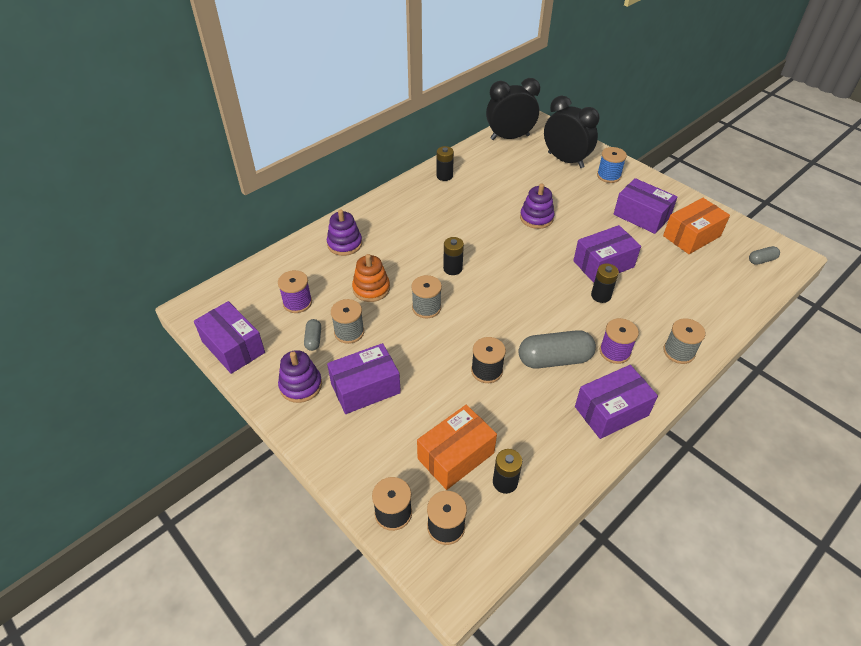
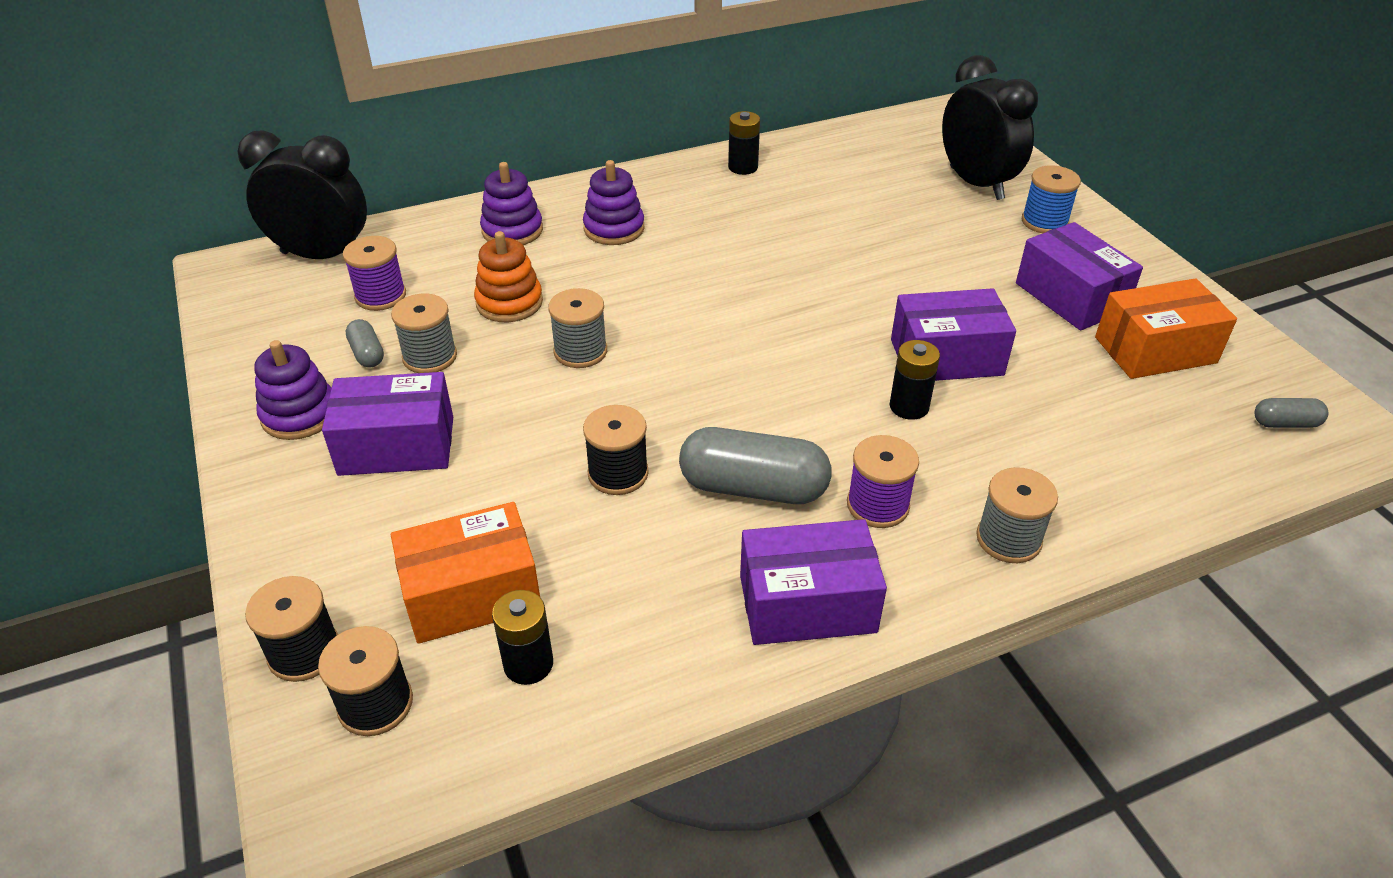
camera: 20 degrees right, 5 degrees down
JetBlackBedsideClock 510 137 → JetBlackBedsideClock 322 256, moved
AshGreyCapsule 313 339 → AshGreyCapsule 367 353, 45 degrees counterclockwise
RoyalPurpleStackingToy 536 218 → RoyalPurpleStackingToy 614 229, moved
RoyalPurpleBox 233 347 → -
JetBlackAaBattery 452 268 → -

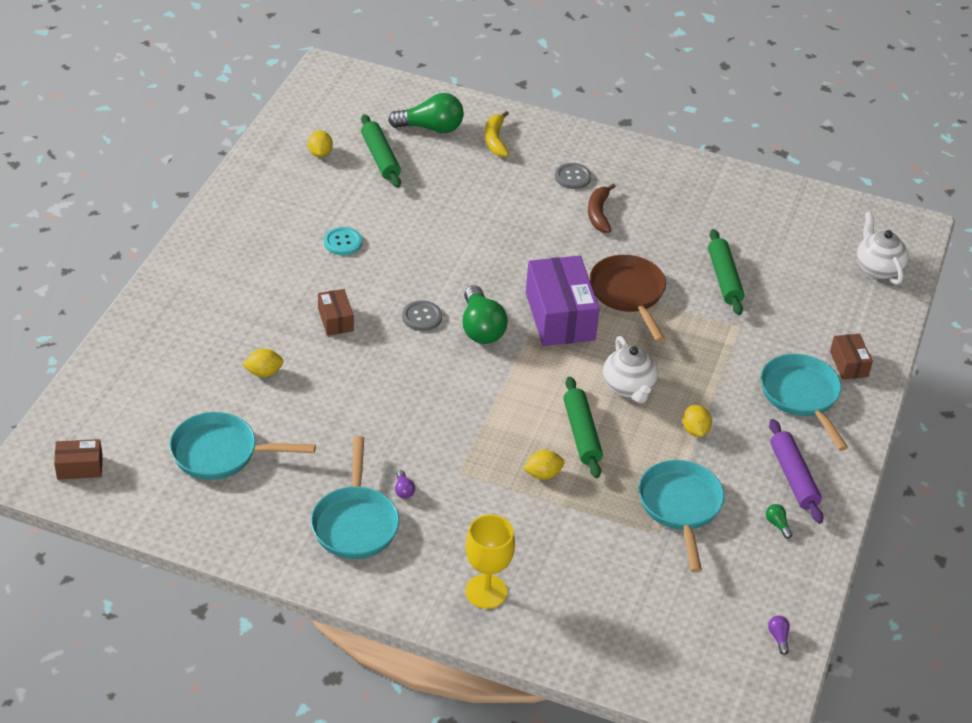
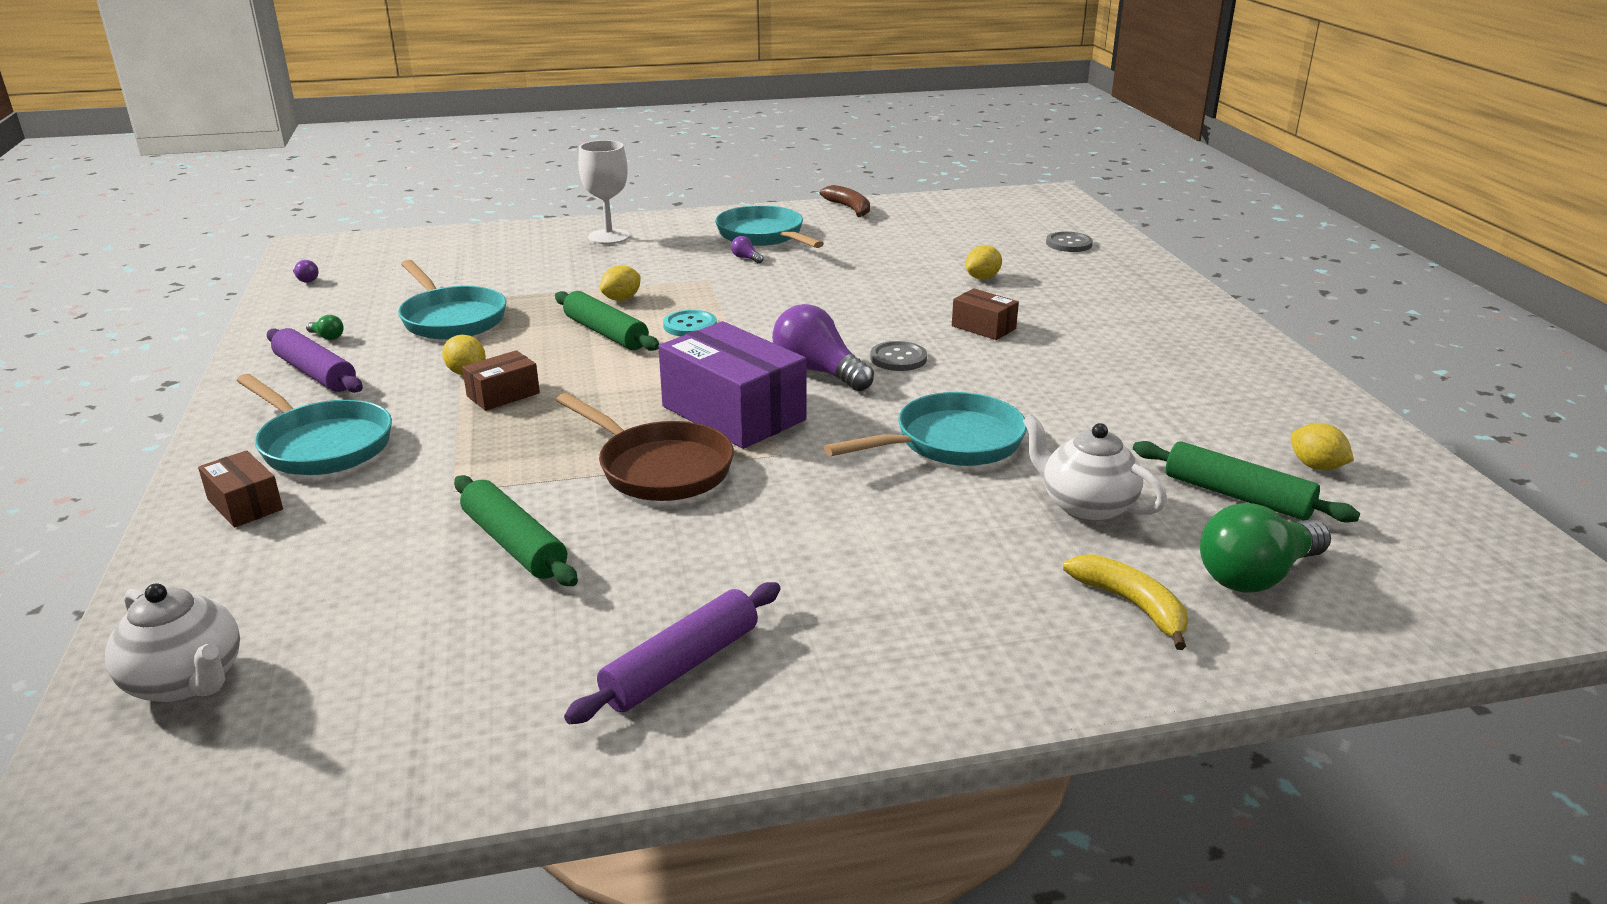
camera: 150 degrees right, 15 degrees down
RussetBox 80 467 → RussetBox 503 395, moved
- → RoyalPurplePastryRoller 681 666
YellowWineGlass 486 591 → PureWhiteWineGlass 609 237
TurquoiseSewingButton 343 242 → TurquoiseSewingButton 690 325, moved
EmeraldLightbulb 481 328 → RoyalPurpleLightbulb 818 371
RussetBanana 599 214 → RussetBanana 849 208, moved
TurquoiseSkillet 221 453 → TurquoiseSkillet 951 442, moved
PureWhiteTeapot 628 387 → PureWhiteTeapot 1086 506, moved
AshGreySewingButton 572 177 → AshGreySewingButton 1069 244, moved

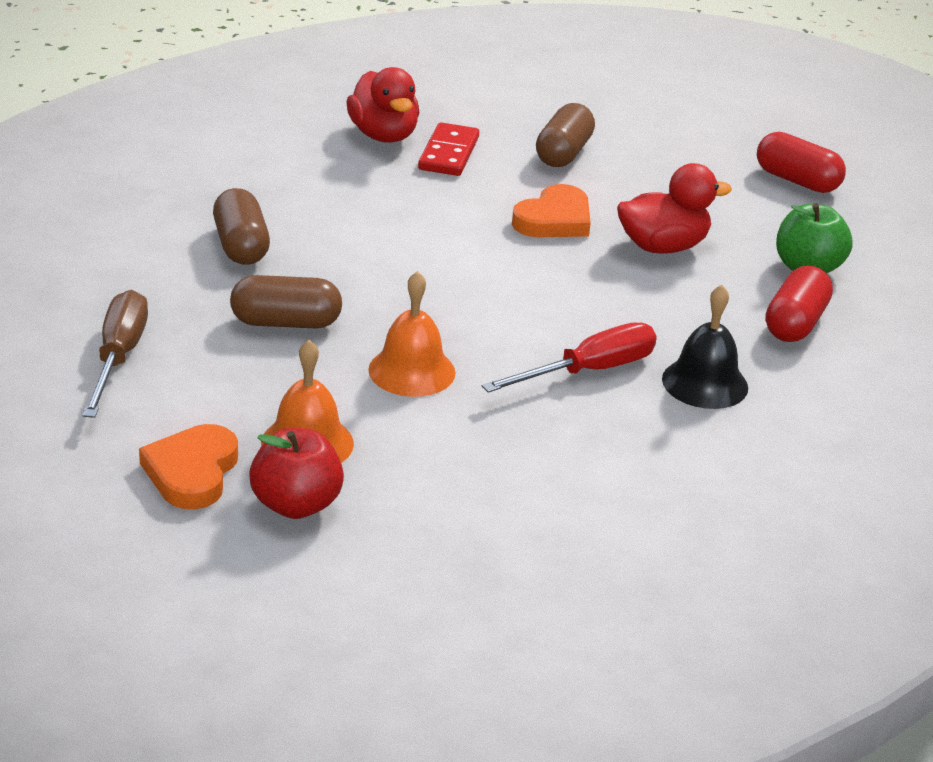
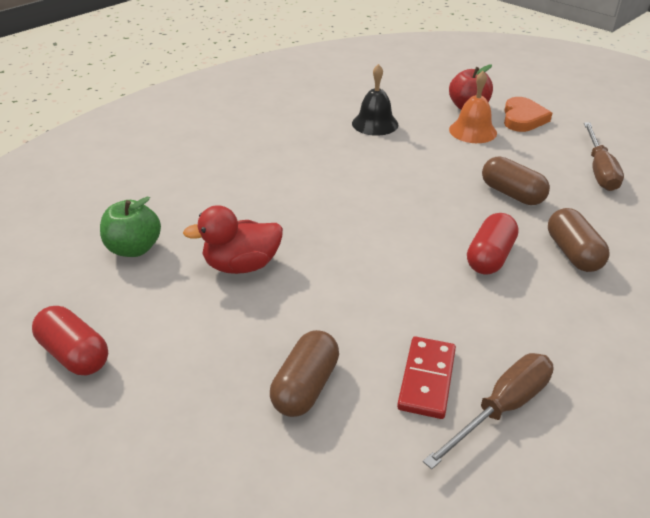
camera: 175 degrees left, 5 degrees up
JetBlackBell 705 383 → JetBlackBell 375 123, moved
CrimsonRubberDuck 383 135 → RussetHandScrewdriver 501 408
CrimsonCapsule 795 323 → CrimsonCapsule 490 257, moved
RussetCapsule 286 322 → RussetCapsule 512 194, 45 degrees clockwise
OrangeColouredBell 412 371 → -
CrimsonHandScrewdriver 588 371 → -
OrangeColouredHeart 554 220 → -

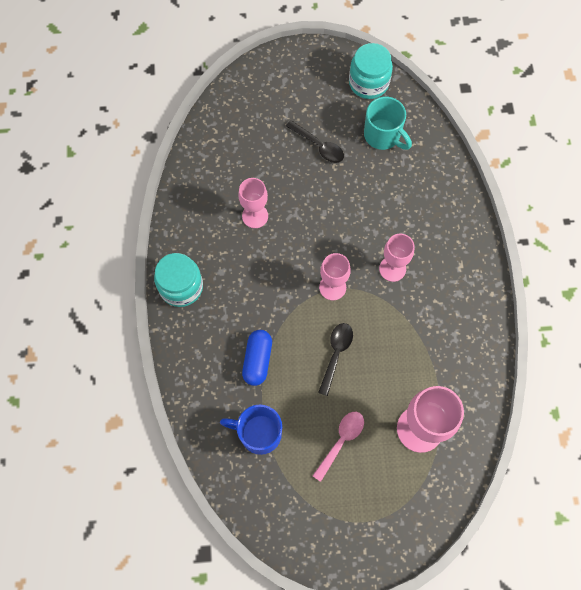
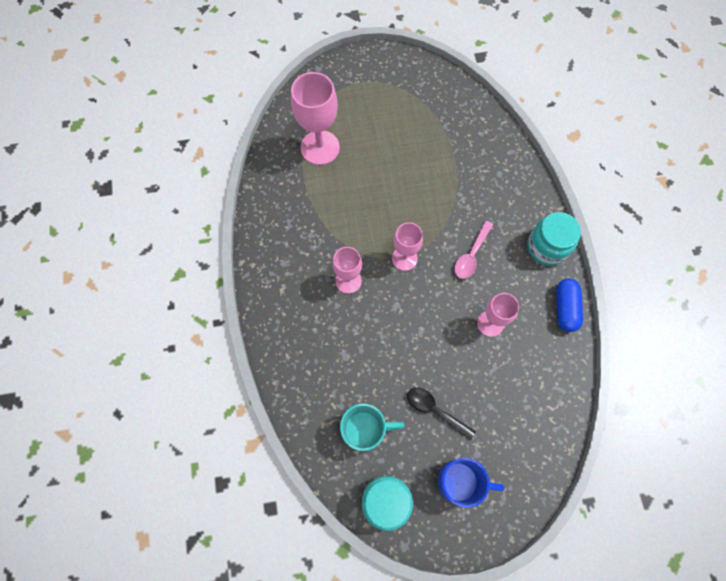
camera: 175 degrees right, 0 degrees up
TurquoiseTeaMug 383 135 → TurquoiseTeaMug 365 430, 135 degrees clockwise
CobaltTeaMug 258 433 → CobaltTeaMug 460 482, moved
PinkSpoon 341 441 → PinkSpoon 471 255, moved
CobaltCapsule 257 360 → CobaltCapsule 565 308, moved
JetBlackSpoon 336 354 → -

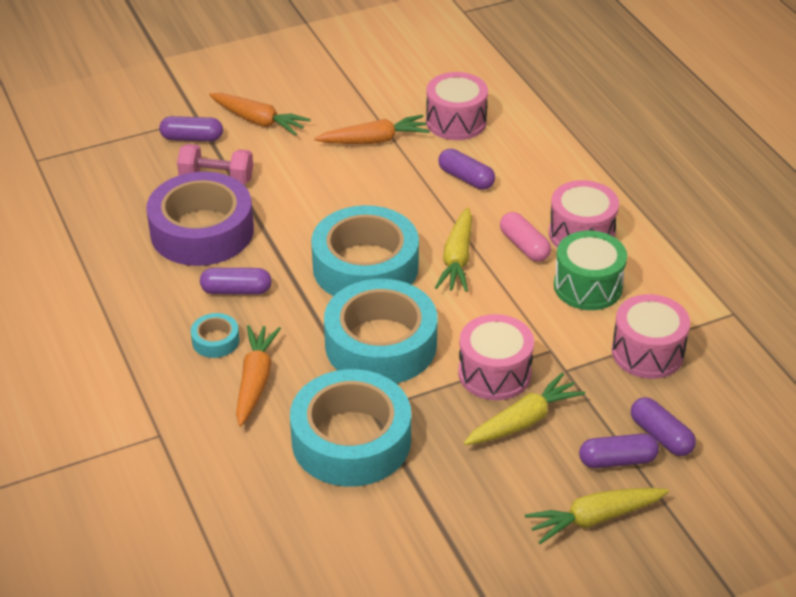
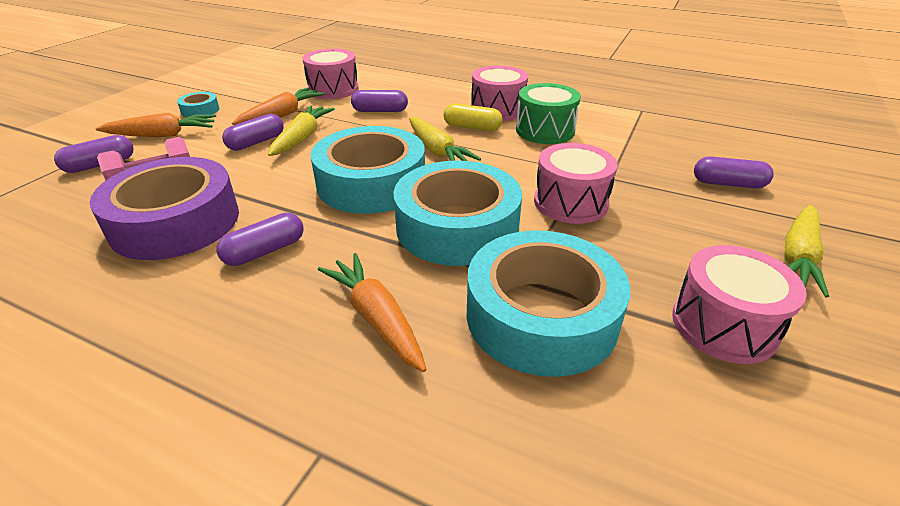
camera: 40 degrees left, 5 degrees down
TurquoiseTape 215 341 → TurquoiseTape 200 110, moved
RoyalPurpleCapsule 617 460 → RoyalPurpleCapsule 256 142, moved
YellowCarrot 522 421 → YellowCarrot 302 138, moved
PinkCapsule 524 246 → YellowCapsule 472 127
PinkToyDrum 647 352 → PinkToyDrum 723 325, moved

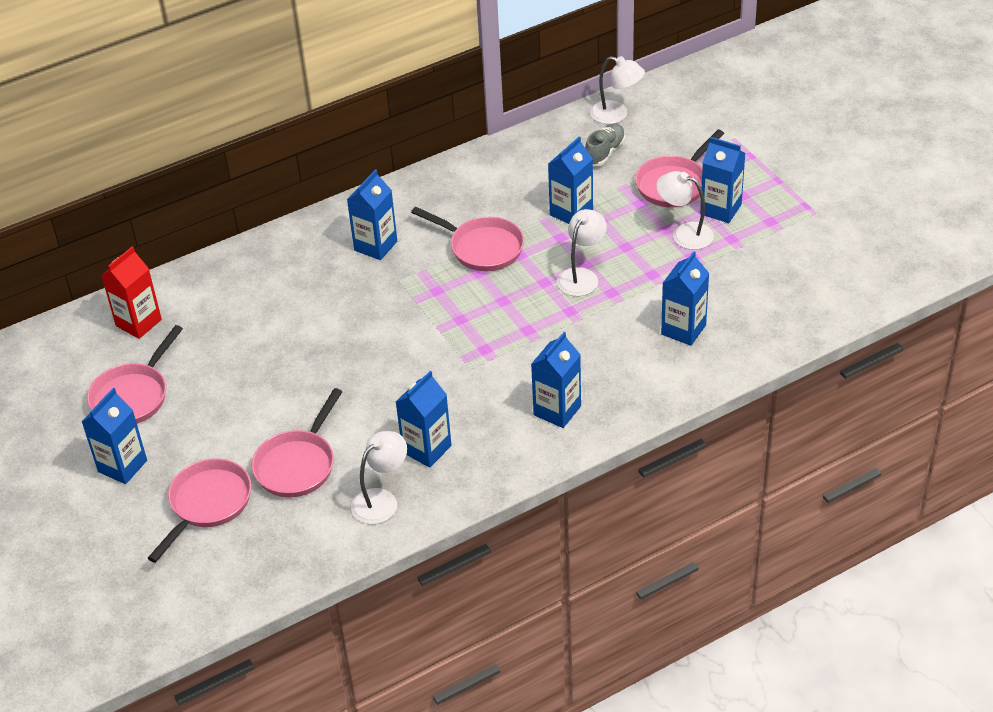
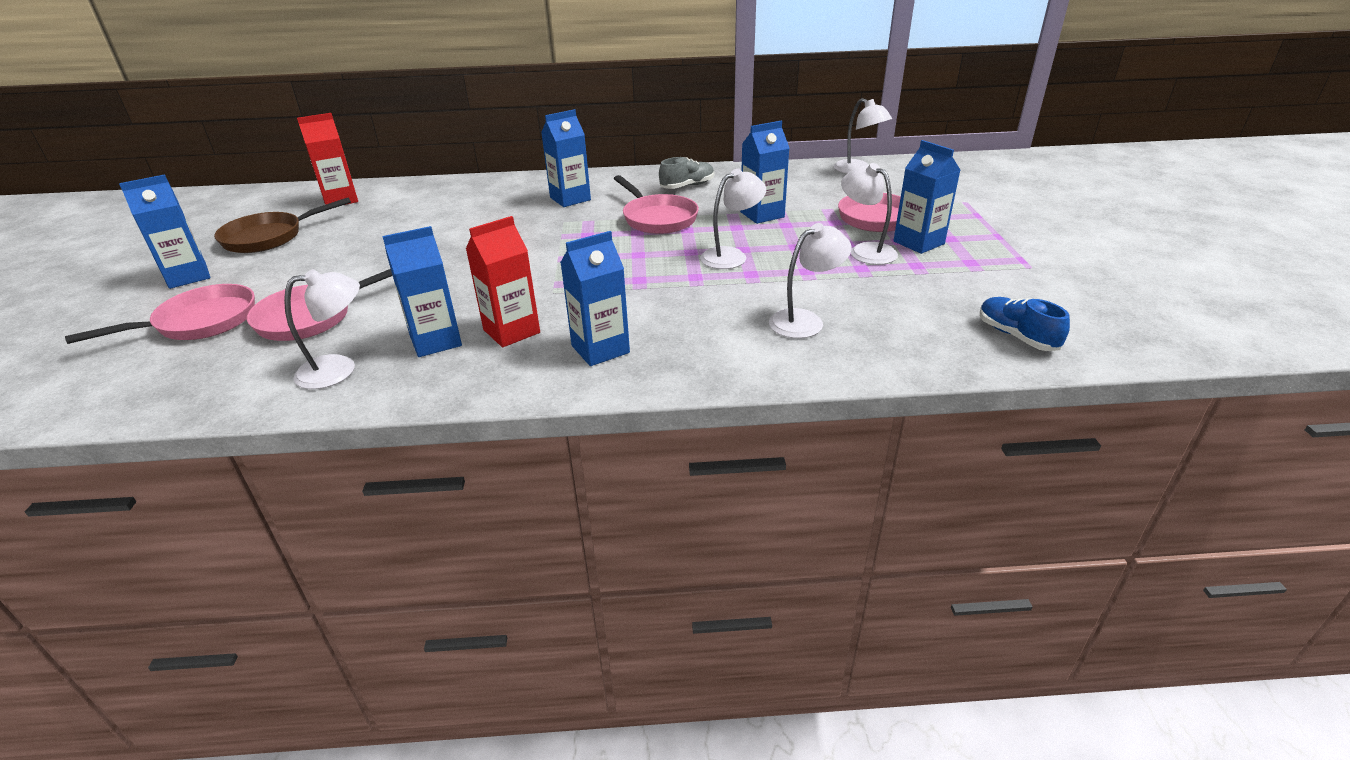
camera: 25 degrees right, 10 degrees down
PinkSkillet 133 396 → RussetSkillet 269 237
- → CrimsonJuiceCarton 511 331
AshGreyLaceUpShoe 605 152 → AshGreyLaceUpShoe 687 186, moved
CobaltJuiceCarton 683 329 → PureWhiteReadingLamp 805 320
- → CobaltLaceUpShoe 1016 336

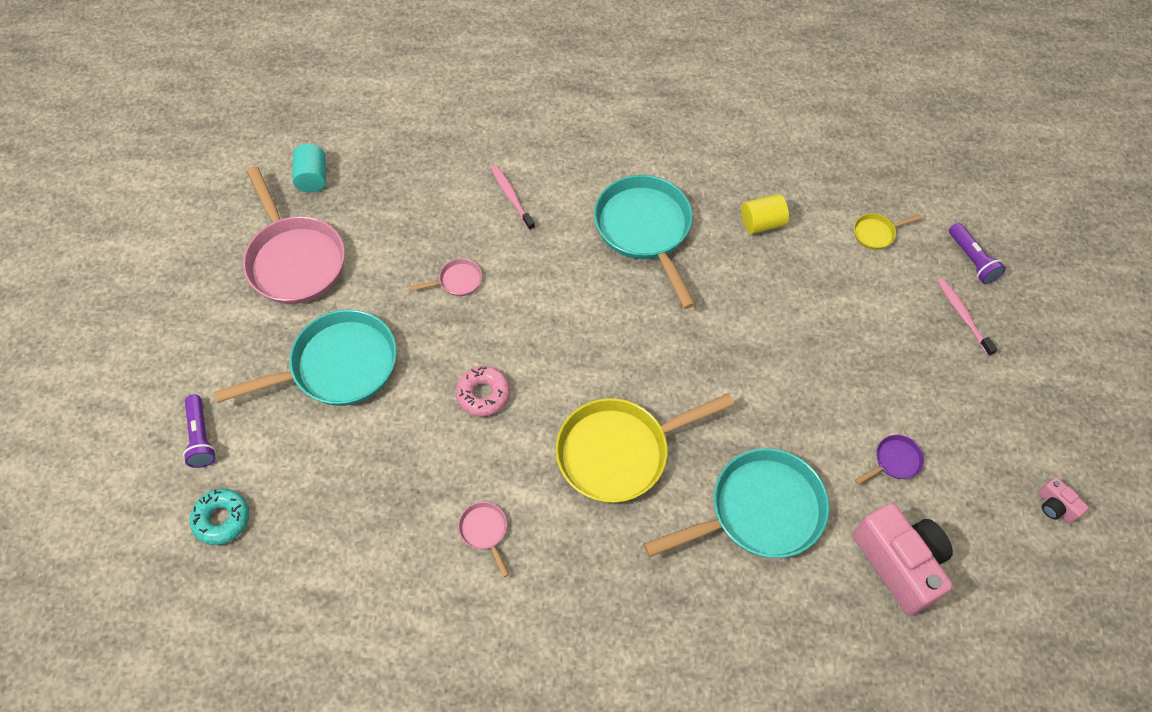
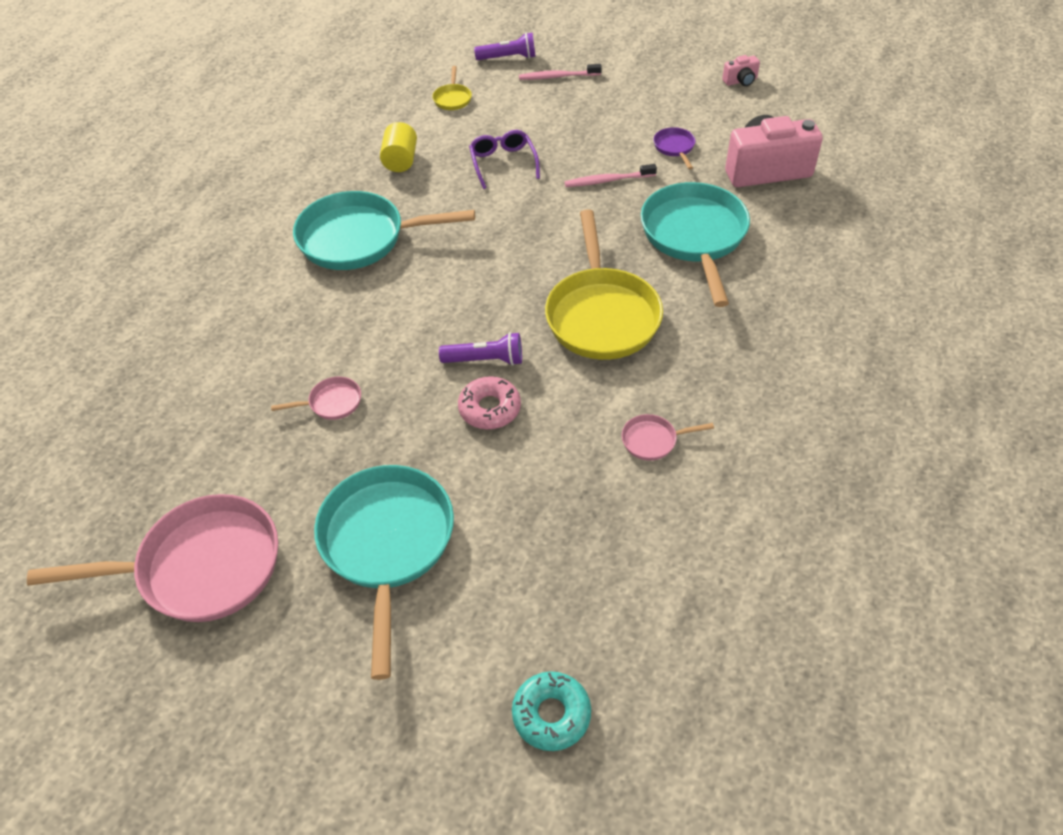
camera: 70 degrees left, 10 degrees down
PinkSkillet 457 281 → PinkSkillet 332 403, 75 degrees clockwise
RoyalPurpleFlashlight 201 437 → RoyalPurpleFlashlight 485 360, moved
- → RoyalPurpleGlasses 503 163
PinkToothbrush 511 197 → PinkToothbrush 608 180, moved
TurquoiseSolidCylinder 312 178 → -

